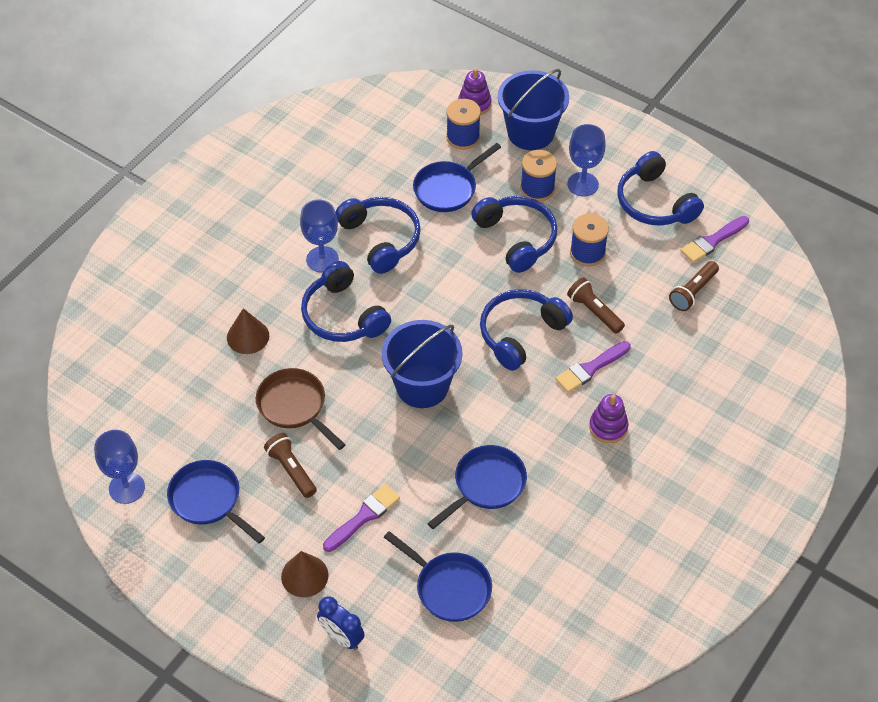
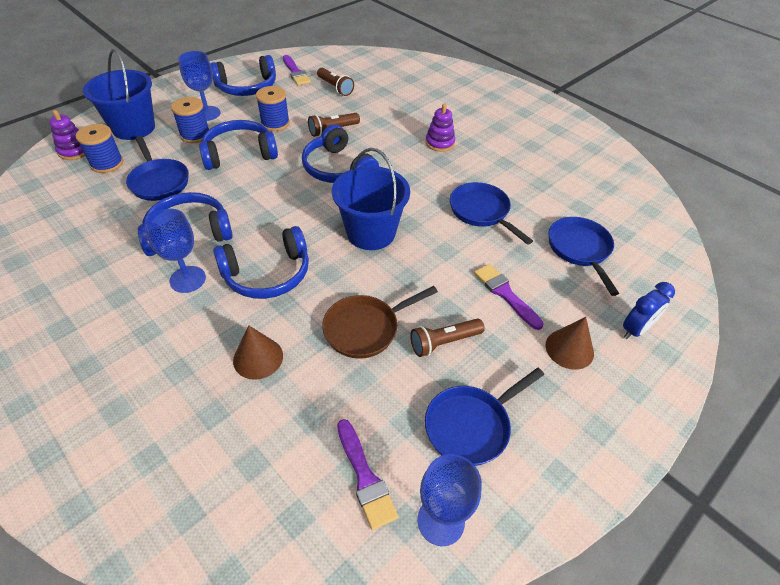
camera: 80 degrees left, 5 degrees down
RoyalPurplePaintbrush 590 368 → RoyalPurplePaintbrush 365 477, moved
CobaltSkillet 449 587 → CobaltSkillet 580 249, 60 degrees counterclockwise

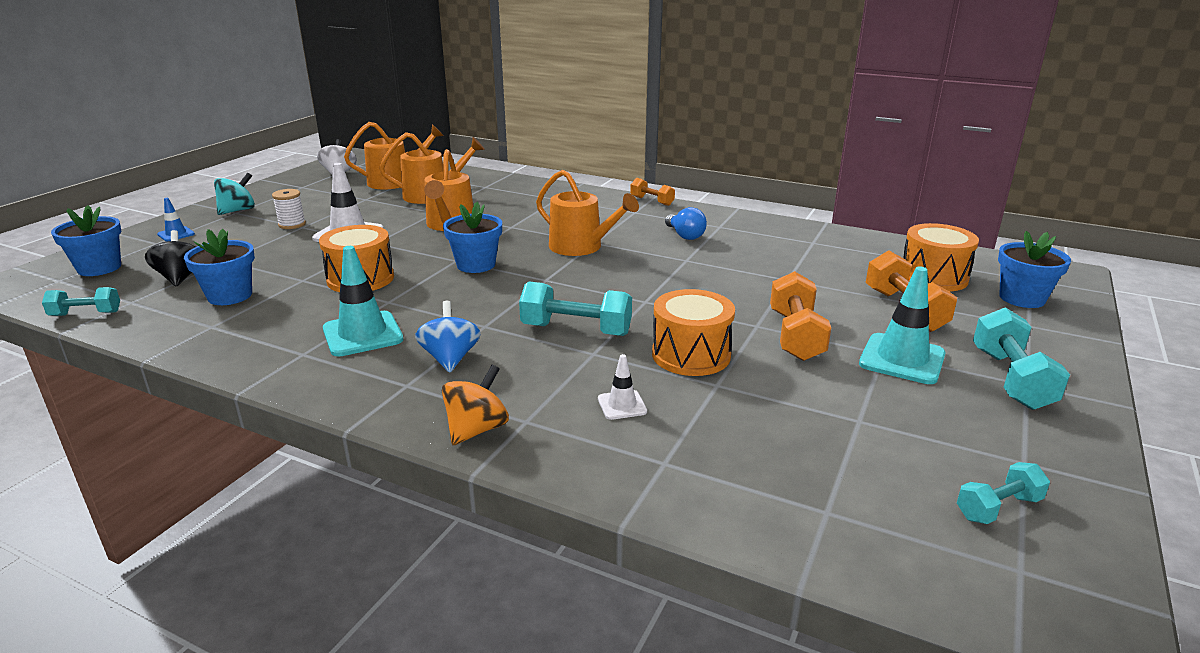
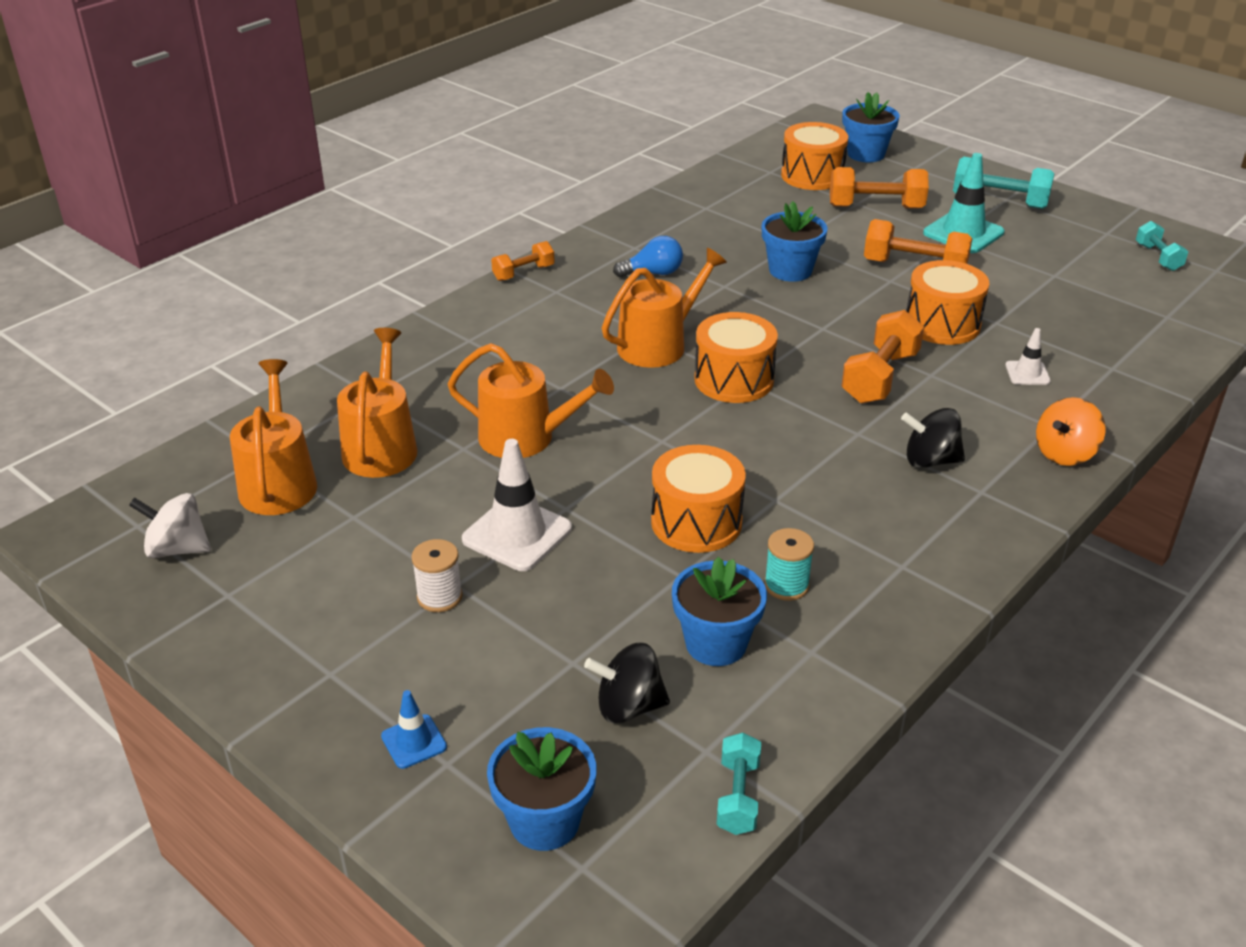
camera: 75 degrees left, 10 degrees up
- → OrangeColouredToyDrum 734 380
CobaltPottedPlant 476 265 → CobaltPottedPlant 790 270, moved
- → TurquoiseBobbin 786 585
TurquoiseDumbbell 576 330 → OrangeColouredDumbbell 880 377
CobaltSpinningTop 450 359 → JetBlackSpinningTop 930 460
OrangeColouredSpinningTop 476 429 → OrangeColouredSpinningTop 1065 454, 90 degrees counterclockwise
TurquoiseSpinningTop 237 210 → -
TurquoiseSafetyCone 362 334 → -

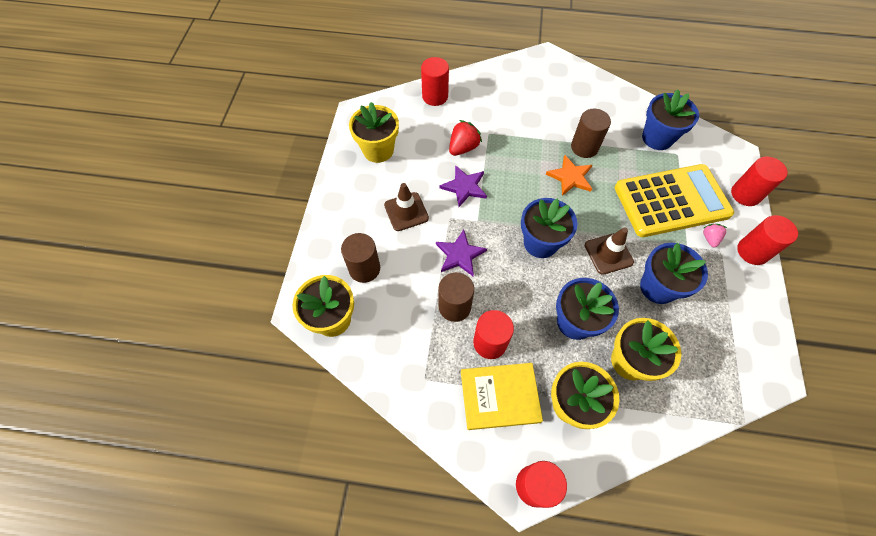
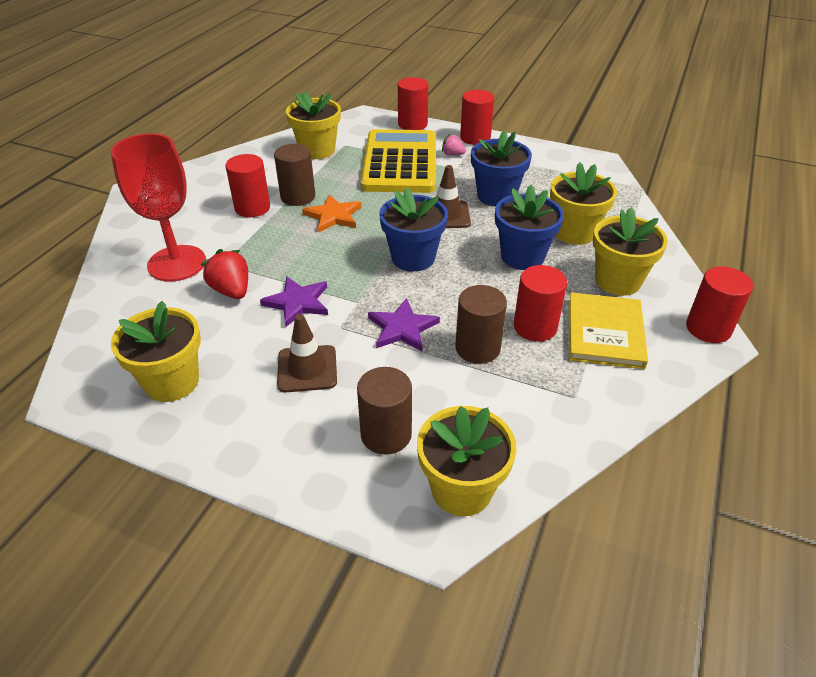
camera: 75 degrees left, 20 degrees down
- → CrimsonWineGlass 177 263
CrimsonSolidCylinder 435 96 → CrimsonSolidCylinder 252 208, moved
CobaltPottedPlant 657 138 → YellowPottedPlant 317 150

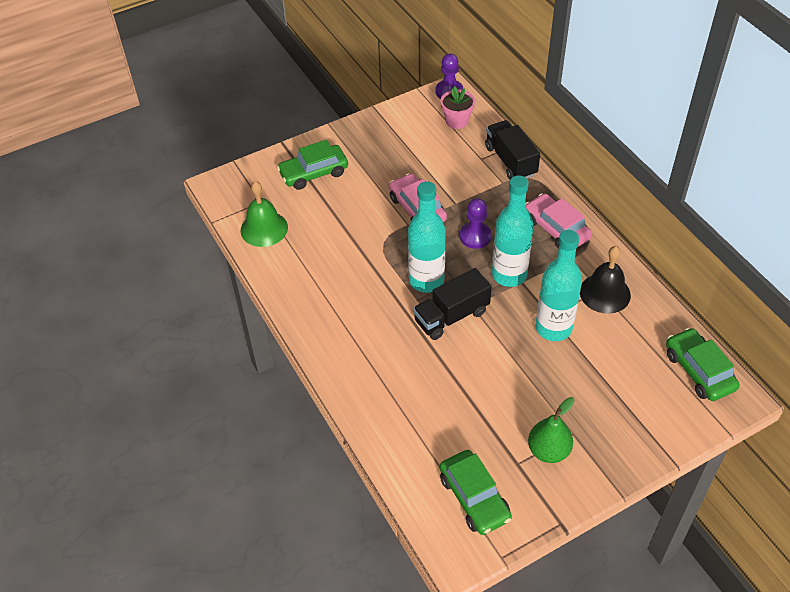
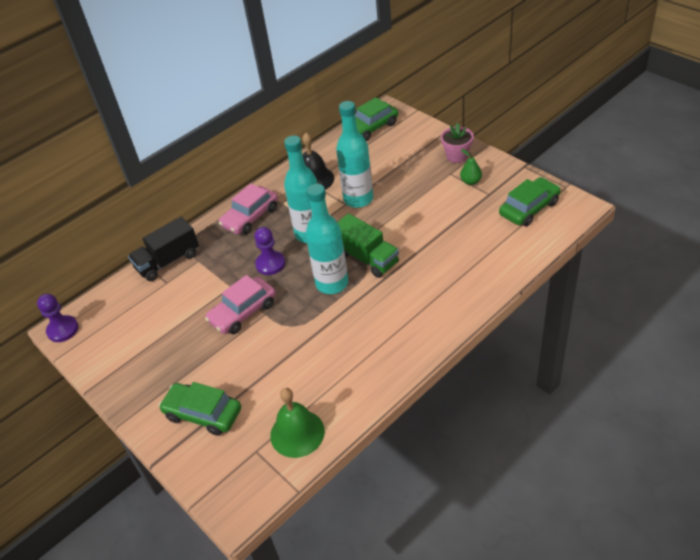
camera: 100 degrees left, 5 degrees down
EmeraldAutomobile 314 173 → EmeraldAutomobile 203 414, 150 degrees clockwise
JetBlackLorry 451 316 → EmeraldLorry 367 258
PinkPottedPlant 457 121 → PinkPottedPlant 457 156, moved
EmeraldPear 548 451 → EmeraldPear 470 181, x0.66

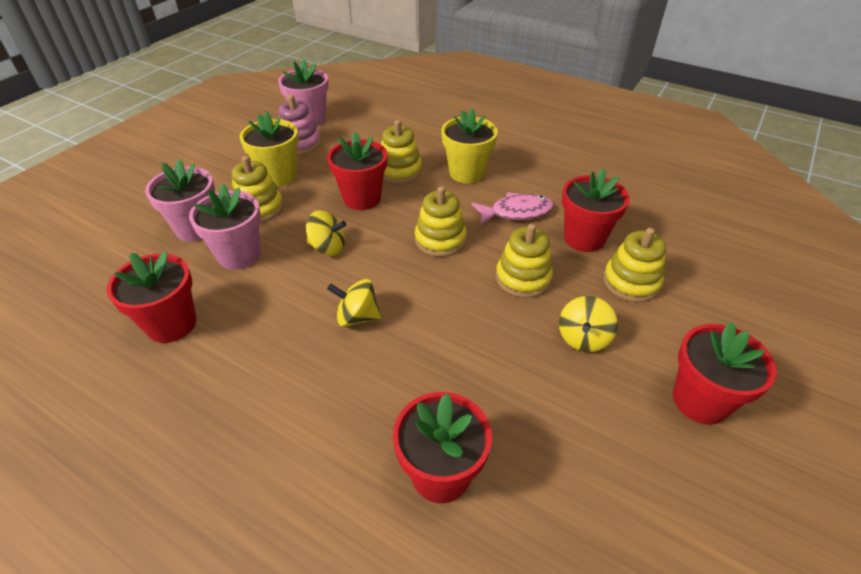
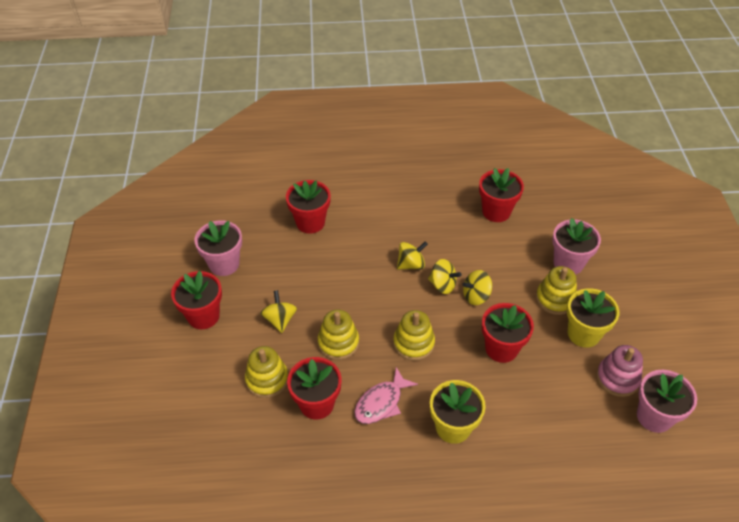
camera: 145 degrees right, 5 degrees up
PinkPottedPlant 239 255 → PinkPottedPlant 224 264, moved
- → YellowSpinningTop 442 285
YellowStackingToy 399 171 → -

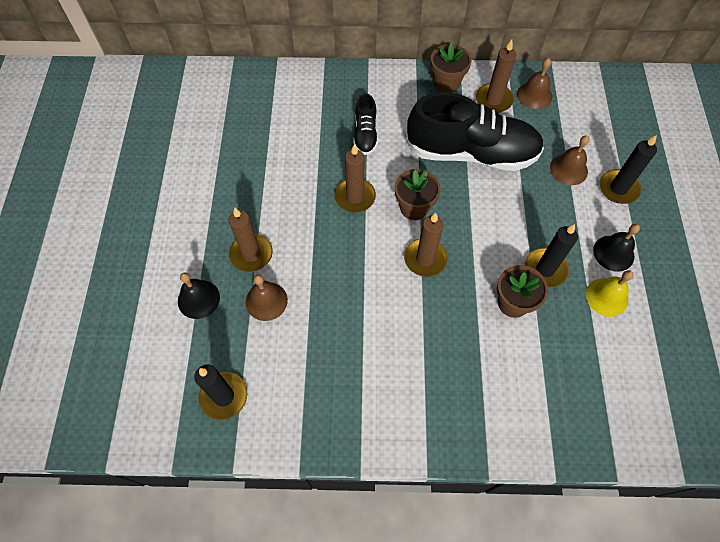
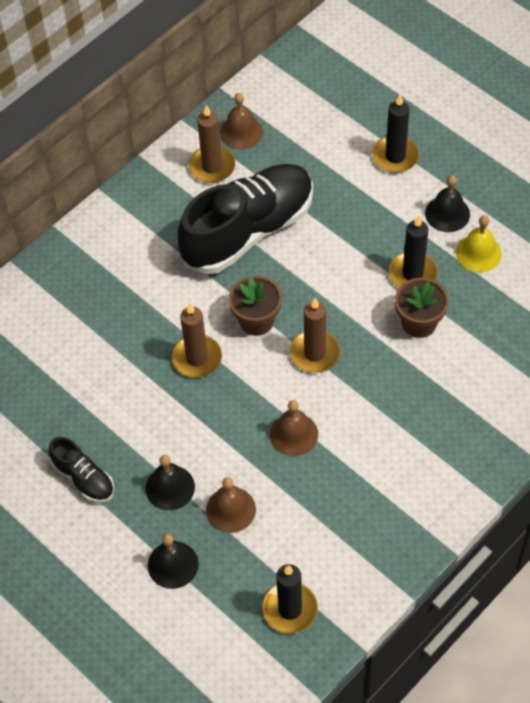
camera: 45 degrees left, 5 degrees down
JetBlackLaceUpShoe 365 134 → JetBlackLaceUpShoe 84 478, moved
RussetPillarCandle 251 254 → JetBlackBell 170 487
RussetBell 568 169 → RussetBell 294 434, moved
RussetPottedPlant 446 83 → -

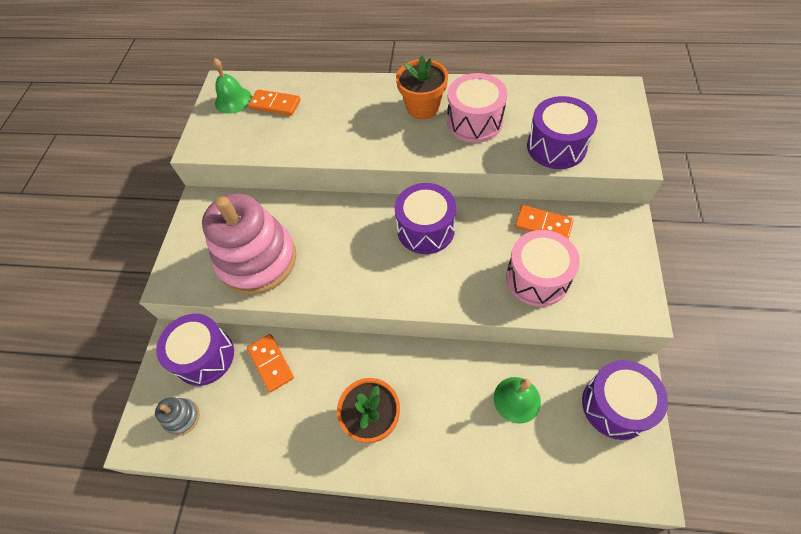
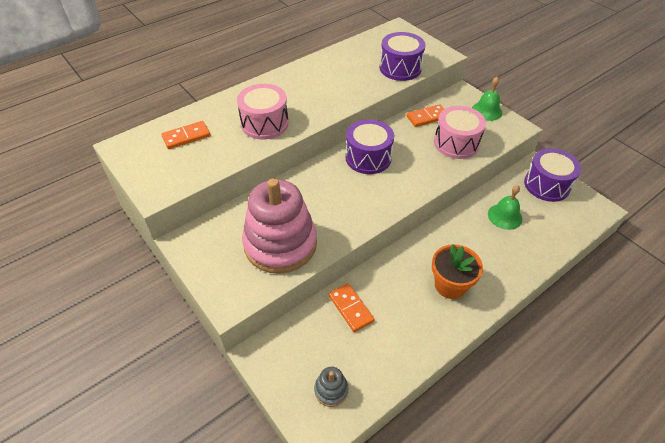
camera: 50 degrees left, 10 degrees down
PinkToyDrum 474 122 → PinkToyDrum 264 124, moved
OrangeColouredDominoTile 271 363 → OrangeColouredDominoTile 351 308, 45 degrees clockwise
EmeraldBell 233 100 → EmeraldBell 486 111, moved
RoyalPurpleToyDrum 204 356 → -
OrangeColouredPottedPlant 422 107 → -

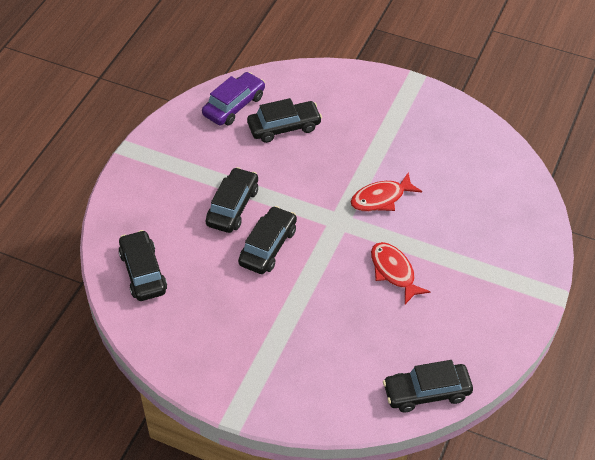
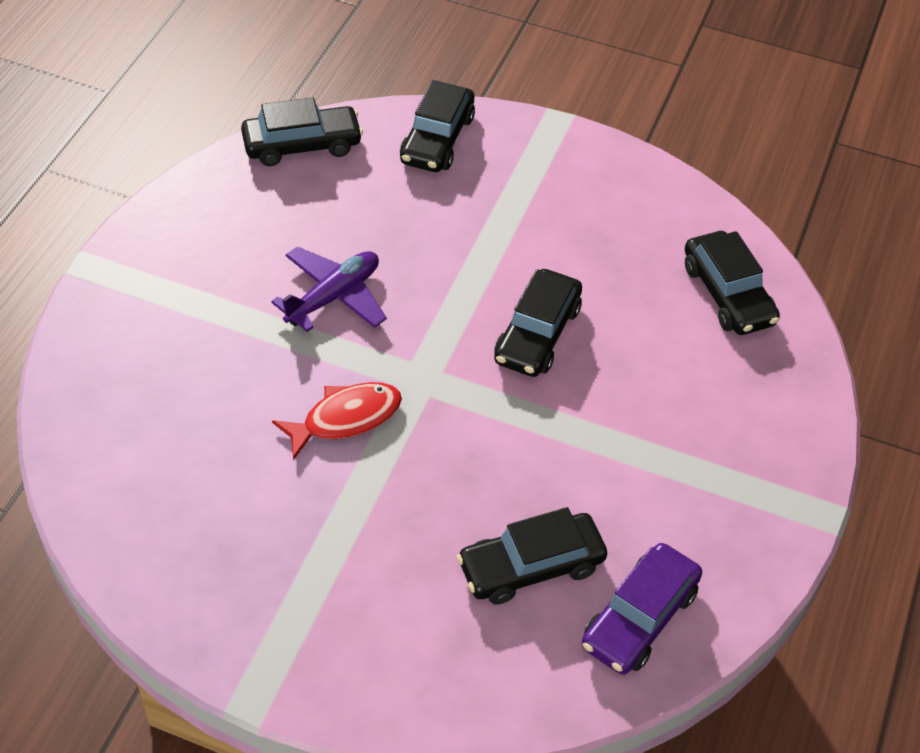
camera: 175 degrees right, 0 degrees up
CrimsonFishFigure 394 272 → RoyalPurpleAeroplane 333 297
JetBlackAutomobile 233 207 → JetBlackAutomobile 437 139, moved

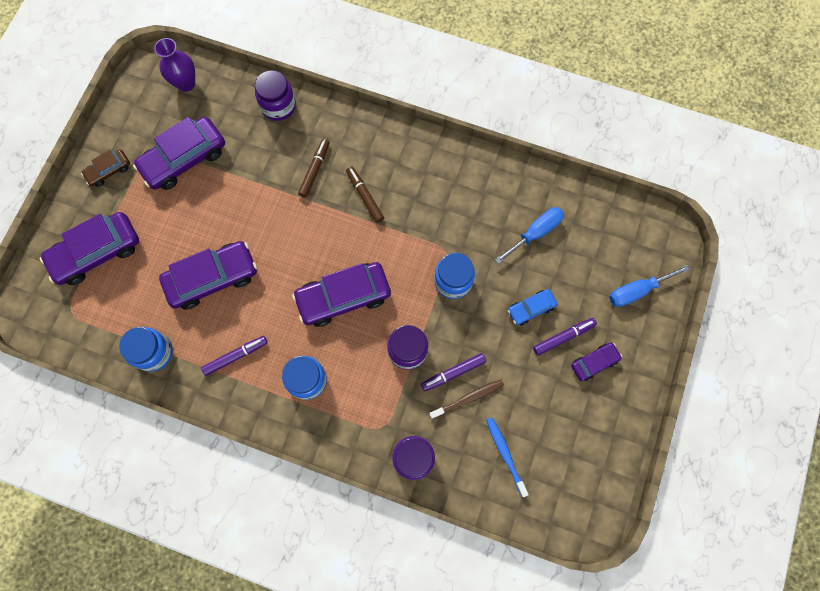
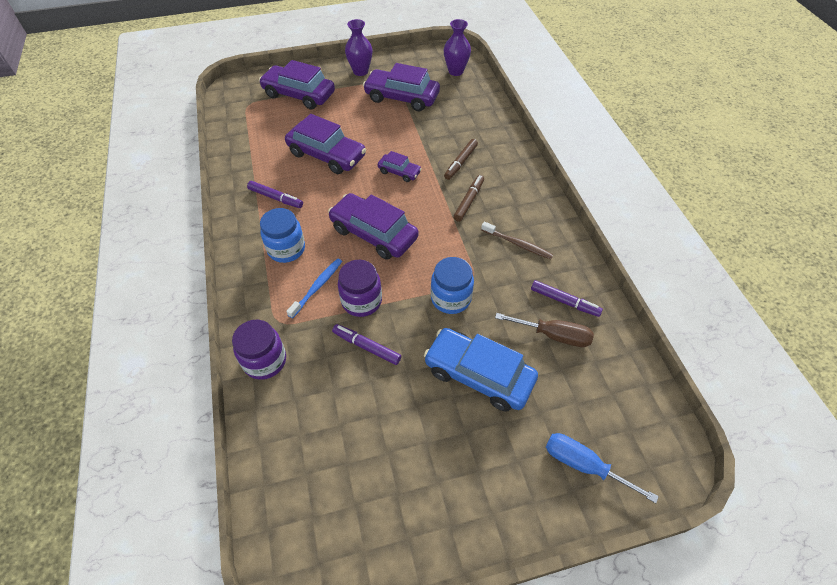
camera: 55 degrees right, 20 degrees down
CobaltToothbrush 505 454 → CobaltToothbrush 317 287, moved
RussetAutomobile 109 171 → RoyalPurpleTallVase 360 71
RoyalPurpleAutomobile 594 362 → RoyalPurpleAutomobile 399 172, moved
CobaltAutomobile 531 309 → CobaltAutomobile 478 375, x1.93
RussetMarkerPen 315 170 → RussetMarkerPen 460 162, 135 degrees clockwise
RussetToothbrush 468 398 → RussetToothbrush 518 244, moved
CobaltHandScrewdriver 535 233 → RussetHandScrewdriver 553 335
RoyalPurpleMarkerPen 563 337 → RoyalPurpleMarkerPen 564 301, moved
CobaltPreserveJar 154 352 → -
RoyalPurplePreserveJar 278 106 → -

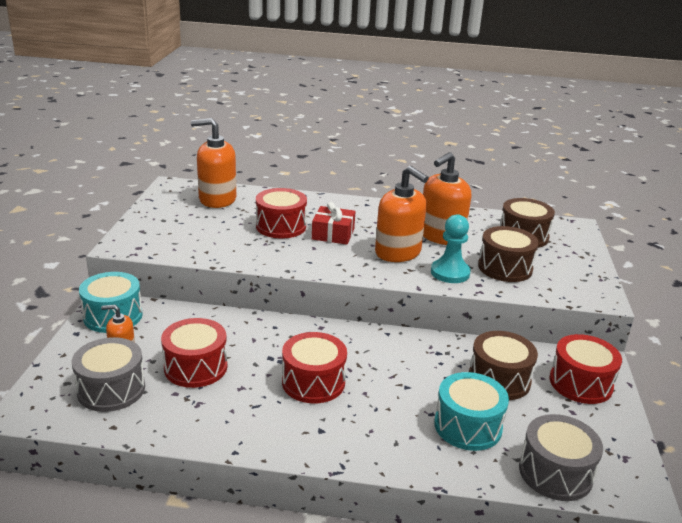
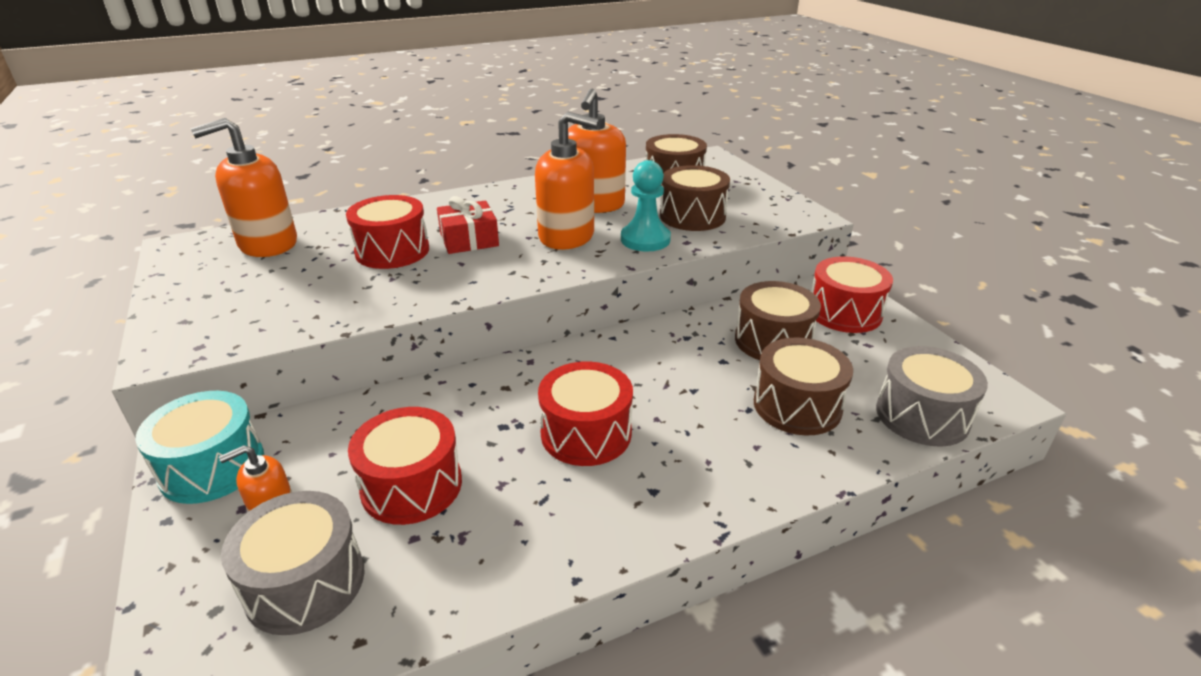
camera: 30 degrees left, 5 degrees up
TurquoiseToyDrum 468 426 → RussetToyDrum 797 406

